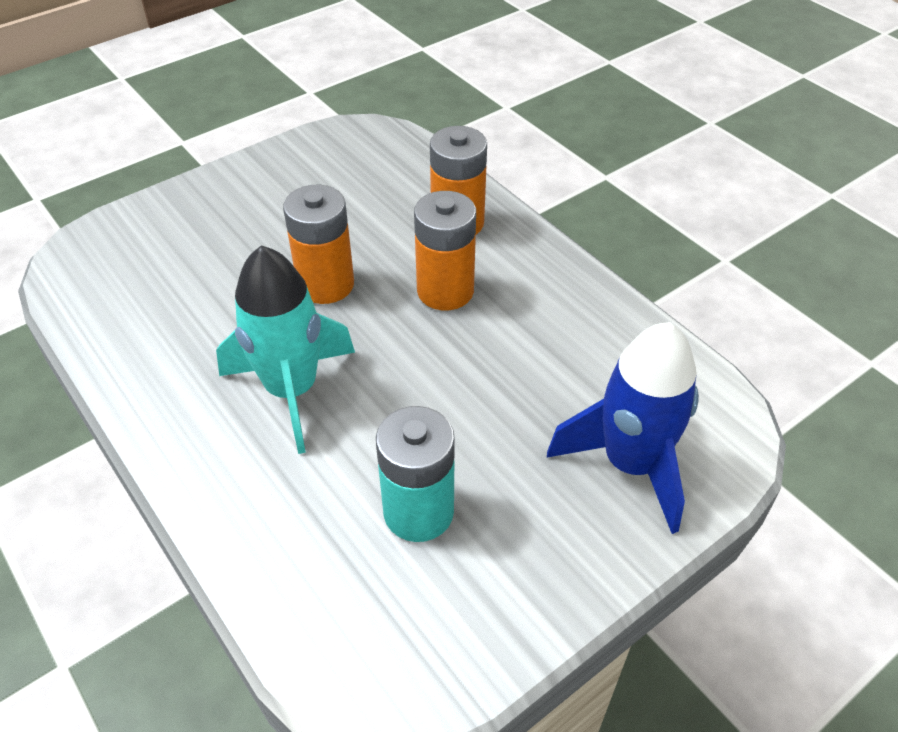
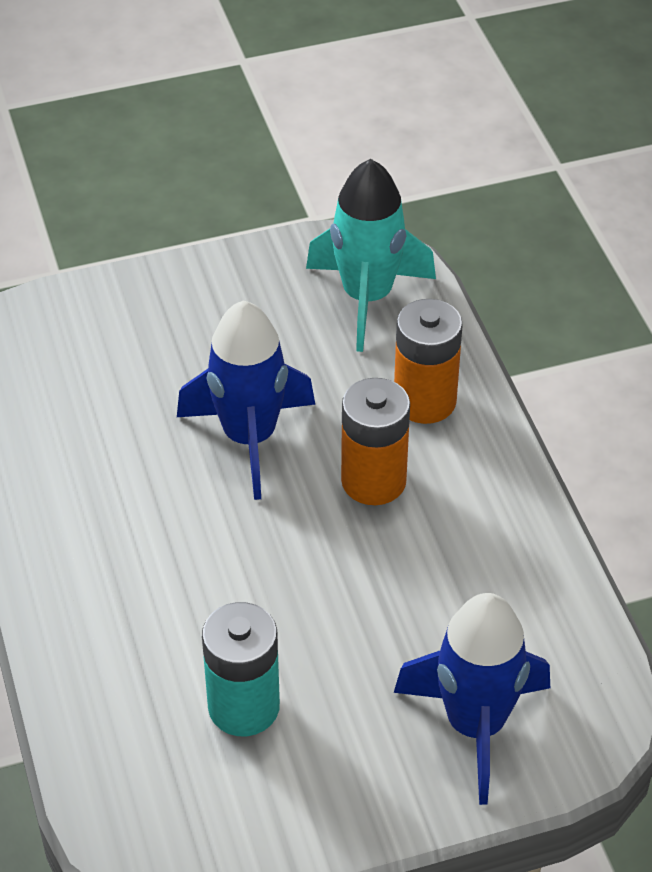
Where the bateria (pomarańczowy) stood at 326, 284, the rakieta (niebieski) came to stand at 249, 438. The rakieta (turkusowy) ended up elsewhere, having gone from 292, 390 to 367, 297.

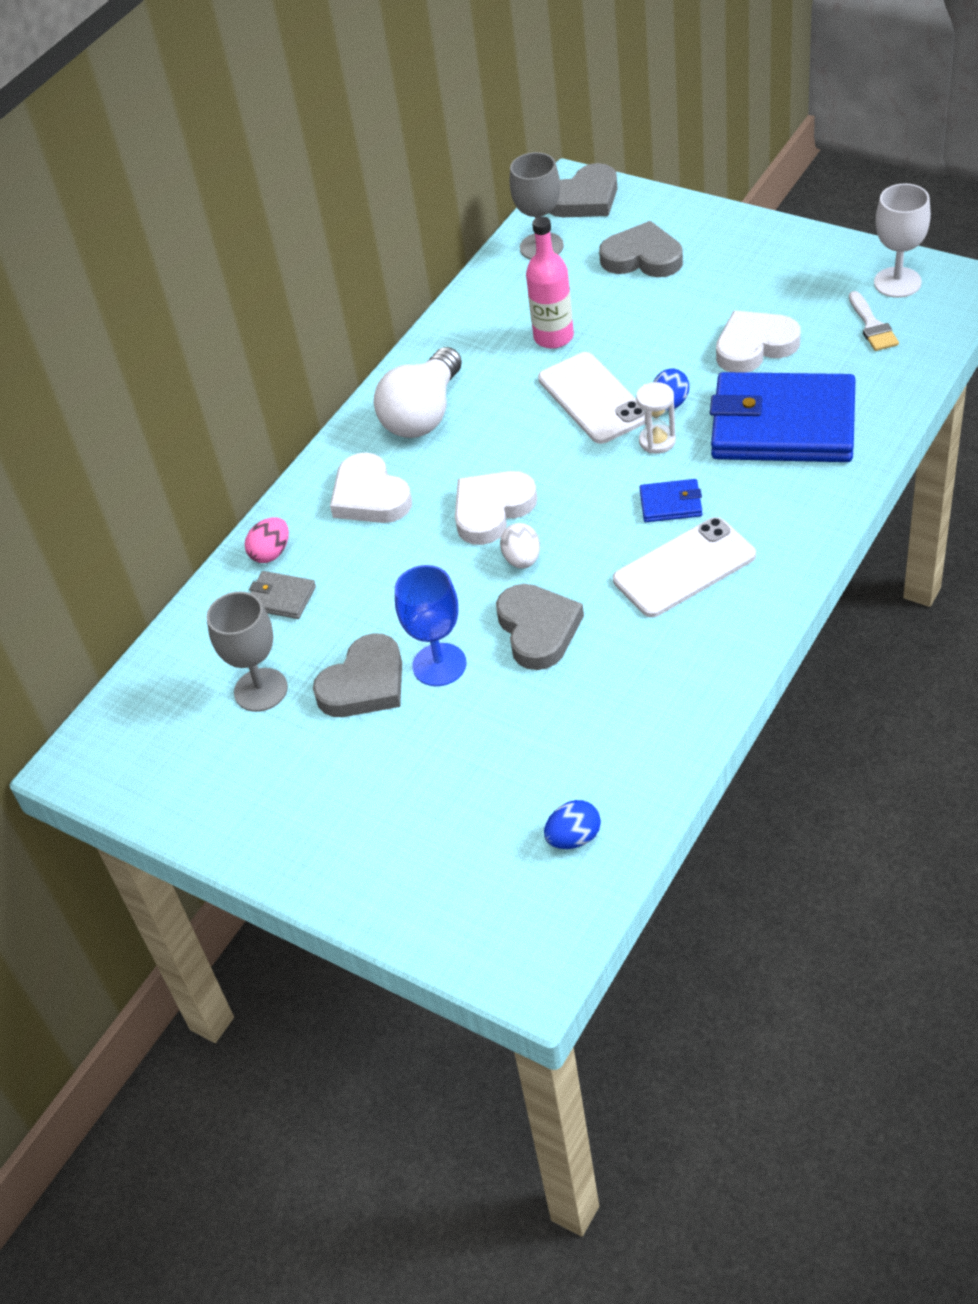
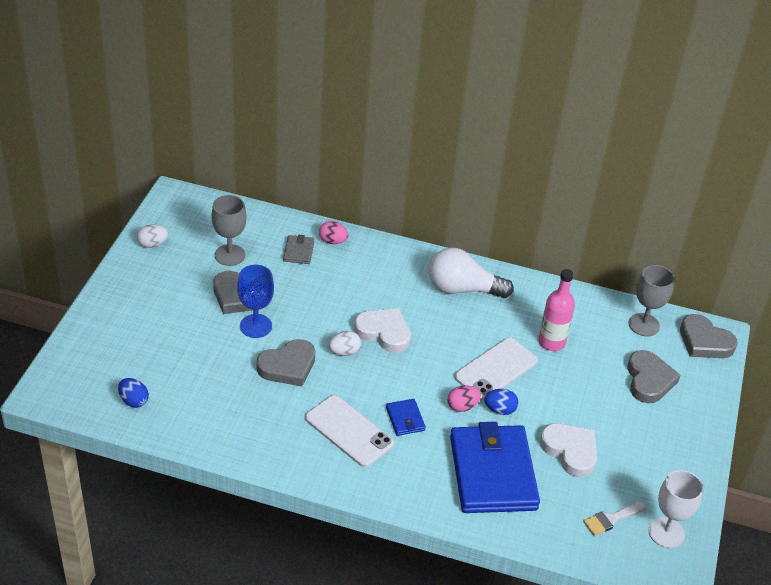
Where the klepsydra (biały) stood at 657, 441, the jajko (różowy) came to stand at 462, 406. The second view lost the serce (biały) at 370, 496. The second view gained the jajko (biały) at 153, 244.

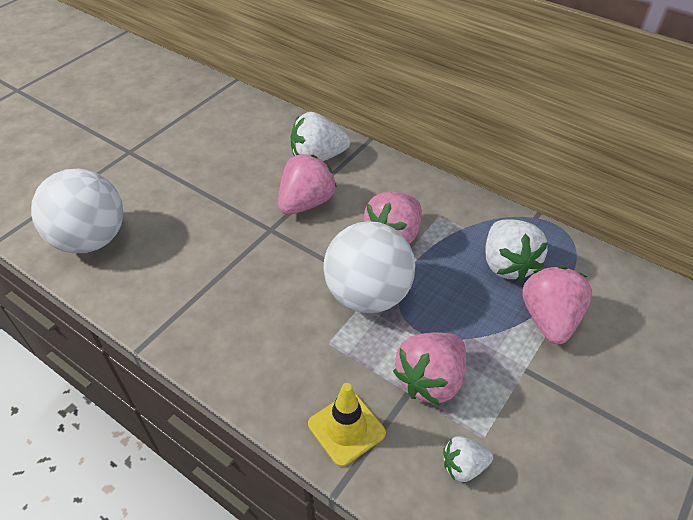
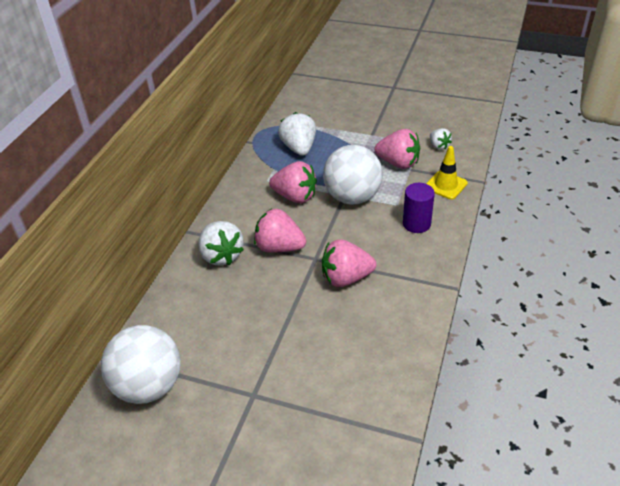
The piłka (biały) ended up elsewhere, having gone from 91, 240 to 149, 386. The truskawka (biały) at 507, 264 ended up facing another way, 75 degrees counterclockwise from before. The truskawka (różowy) ended up elsewhere, having gone from 549, 319 to 346, 278. The second view gained the walec (fioletowy) at 416, 224.

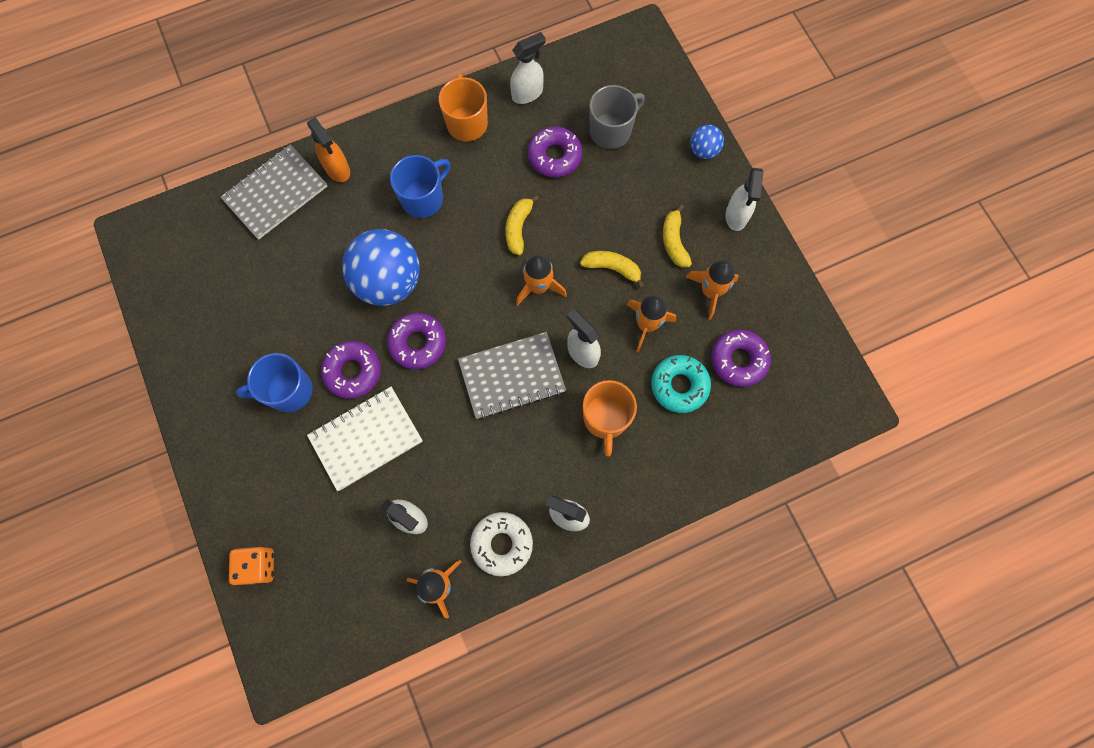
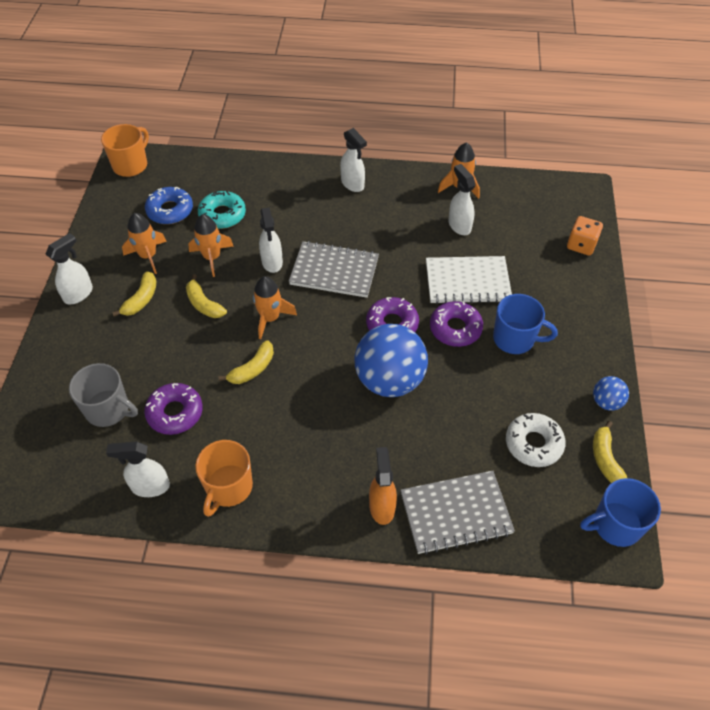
The kubek (szary) at 611, 131 ended up facing another way, 150 degrees counterclockwise from before. The piłka (niebieski) ended up elsewhere, having gone from 703, 150 to 606, 402. The kubek (niebieski) ended up elsewhere, having gone from 423, 198 to 615, 525. What was the donut (fioletowy) at 738, 360 turned into the donut (niebieski) at 170, 211. The kubek (pomarańczowy) ended up elsewhere, having gone from 605, 418 to 131, 165. The donut (biały) ended up elsewhere, having gone from 502, 544 to 533, 444. The second view gained the banan (żółty) at 605, 459.

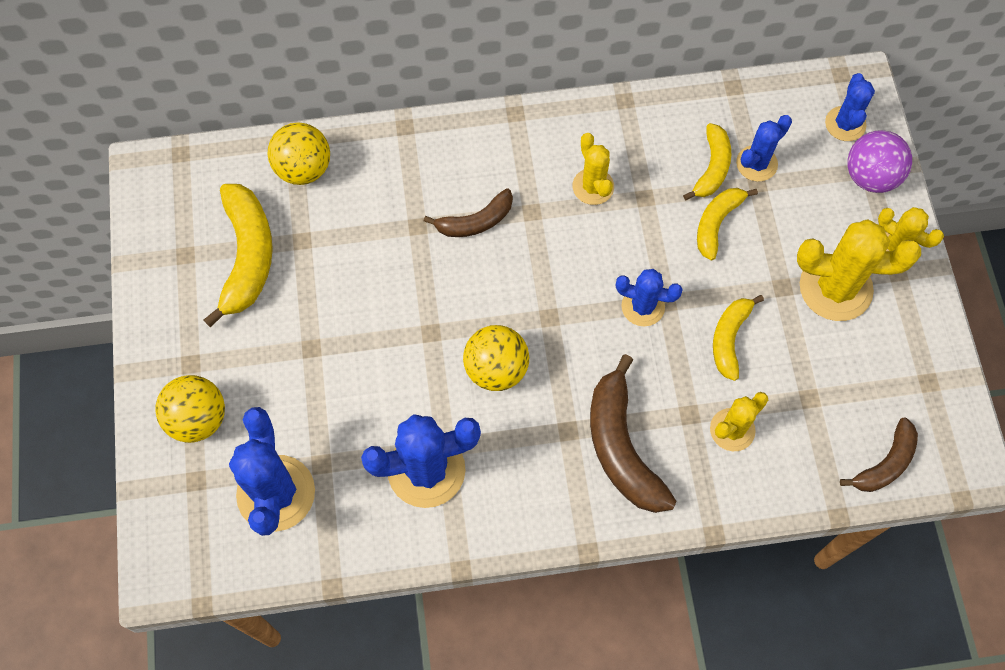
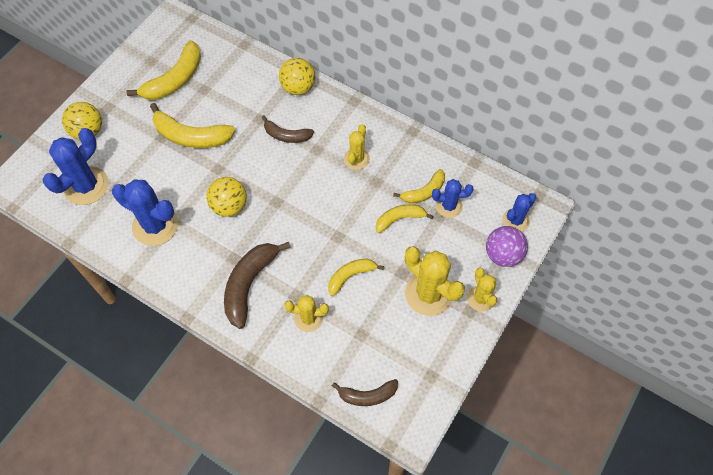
The piłka (żółty) ended up elsewhere, having gone from 303, 169 to 298, 88. The second view lost the kaktus (niebieski) at 643, 306. The second view gained the banan (żółty) at 191, 136.

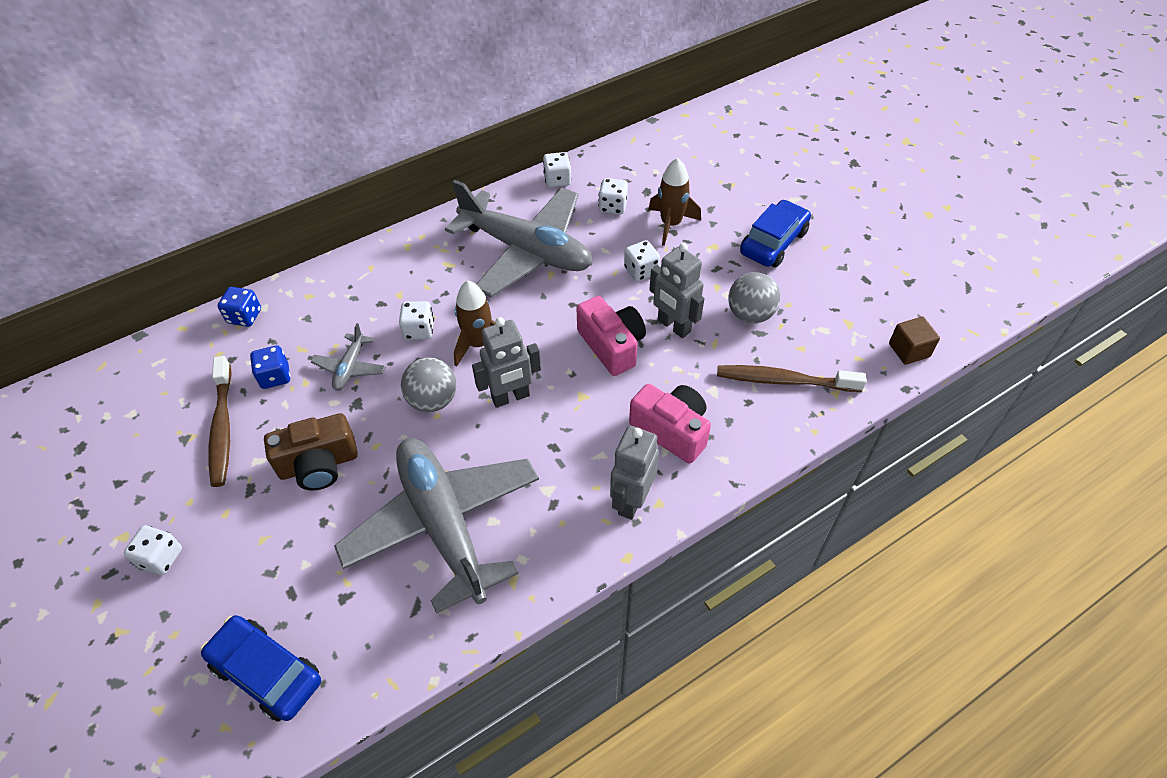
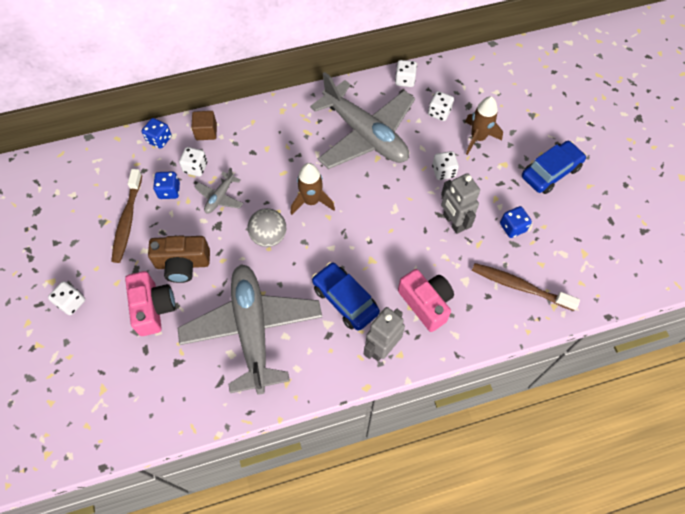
Where the piłka (szary) stood at 750, 314, the kostka do gry (niebieski) came to stand at 512, 227. The aparat fotograficzny (różowy) ended up elsewhere, having gone from 612, 345 to 153, 308. The kostka do gry (biały) ended up elsewhere, having gone from 419, 330 to 195, 168. The second view lost the robot (szary) at 511, 397. The sześcian (brązowy) ended up elsewhere, having gone from 909, 350 to 206, 132. The samochód (niebieski) ended up elsewhere, having gone from 267, 672 to 345, 300.

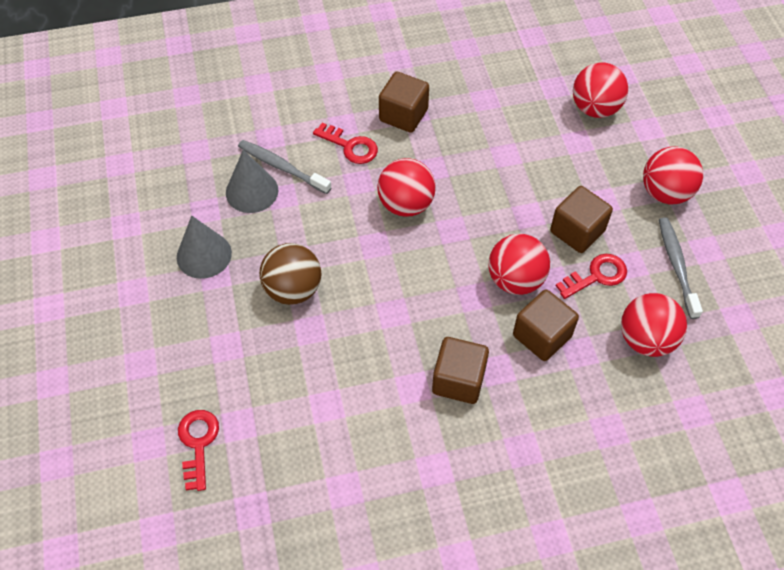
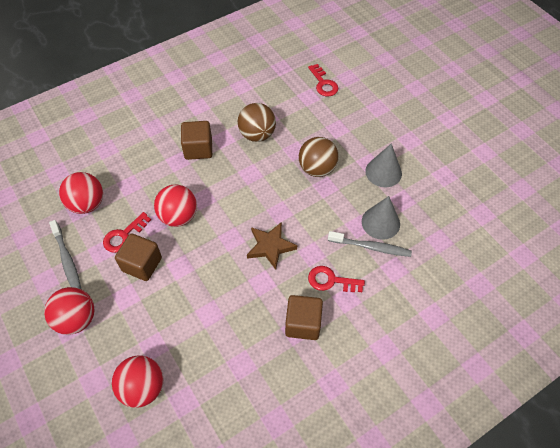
Where the piłka (czerwony) stood at 406, 204, the gwiazda (brązowy) came to stand at 270, 246. The second view lost the sześcian (brązowy) at 542, 336. The second view gained the piłka (brązowy) at 257, 134.

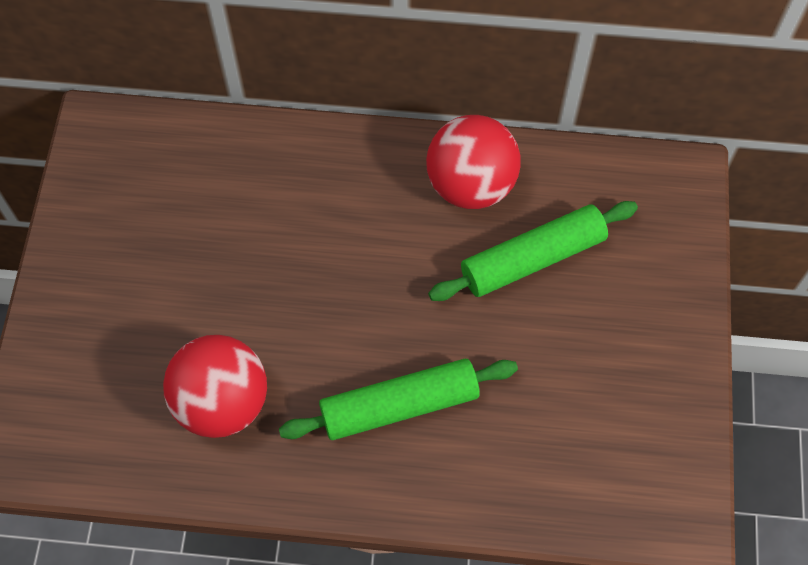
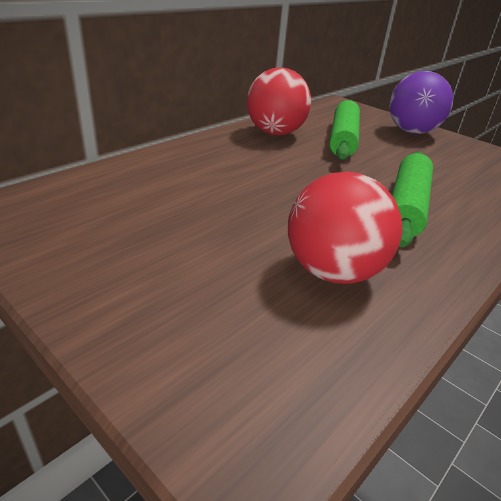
The second view gained the piłka (fioletowy) at 411, 131.

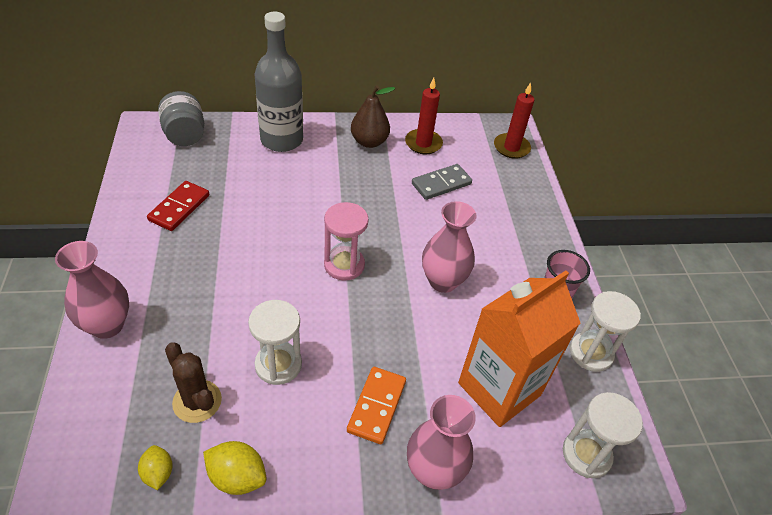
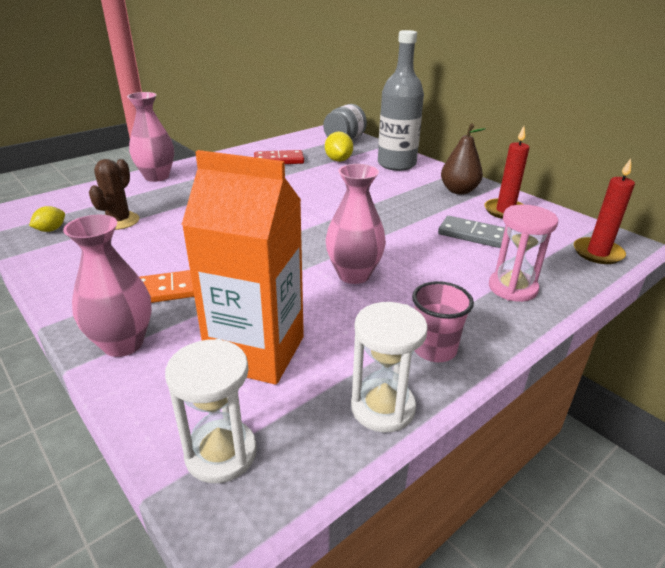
The klepsydra (różowy) ended up elsewhere, having gone from 344, 265 to 512, 288. The second view lost the klepsydra (biały) at 278, 364. The cytryna (żółty) ended up elsewhere, having gone from 237, 477 to 338, 160.

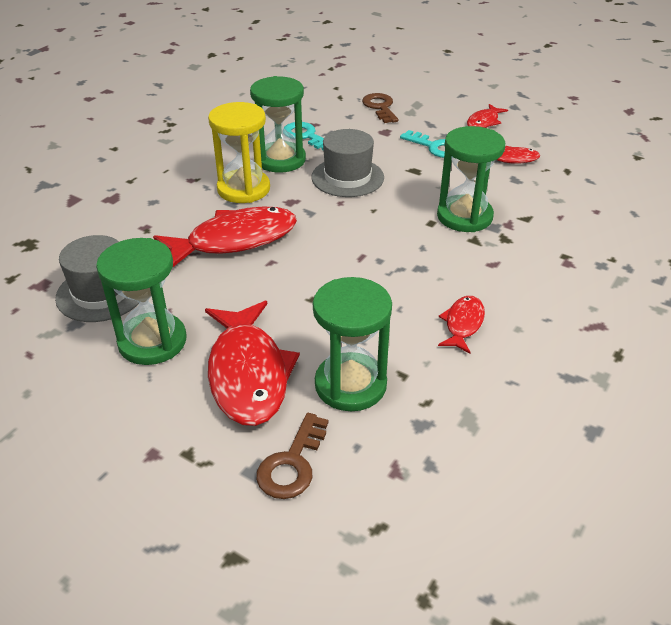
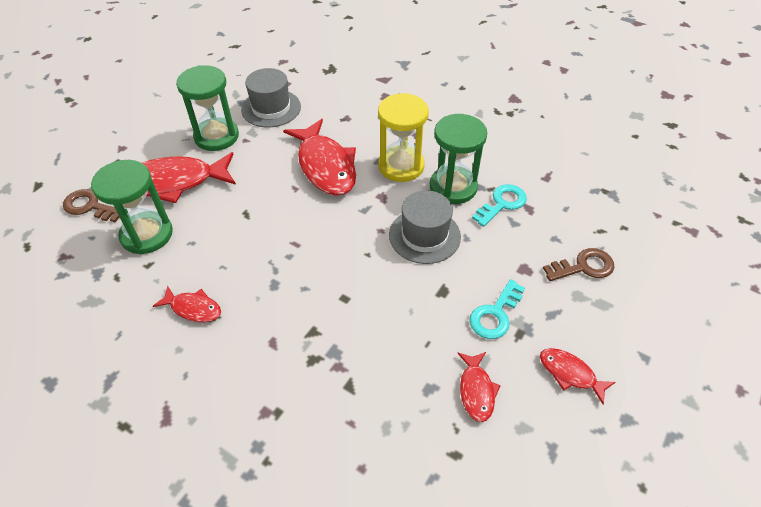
The second view lost the klepsydra (zielony) at 464, 216.

